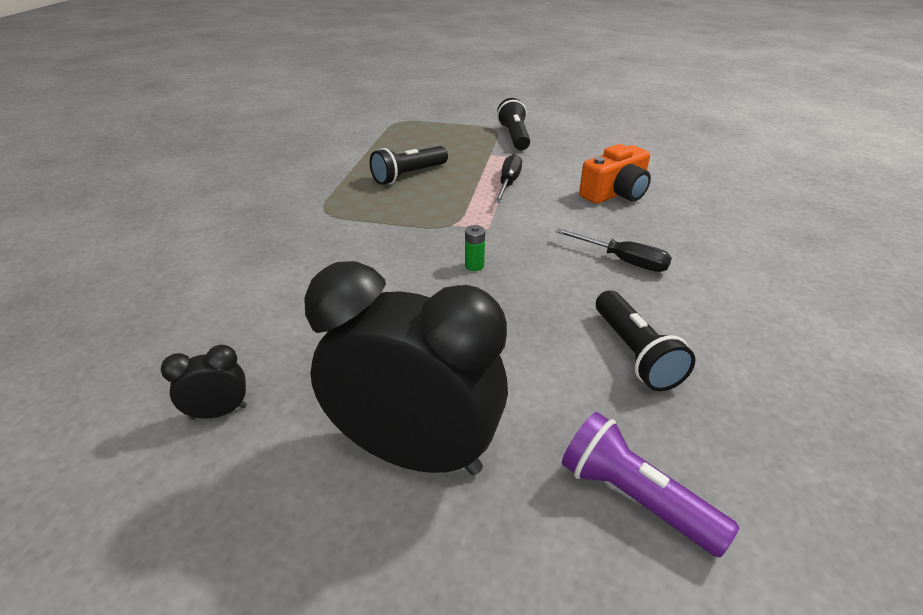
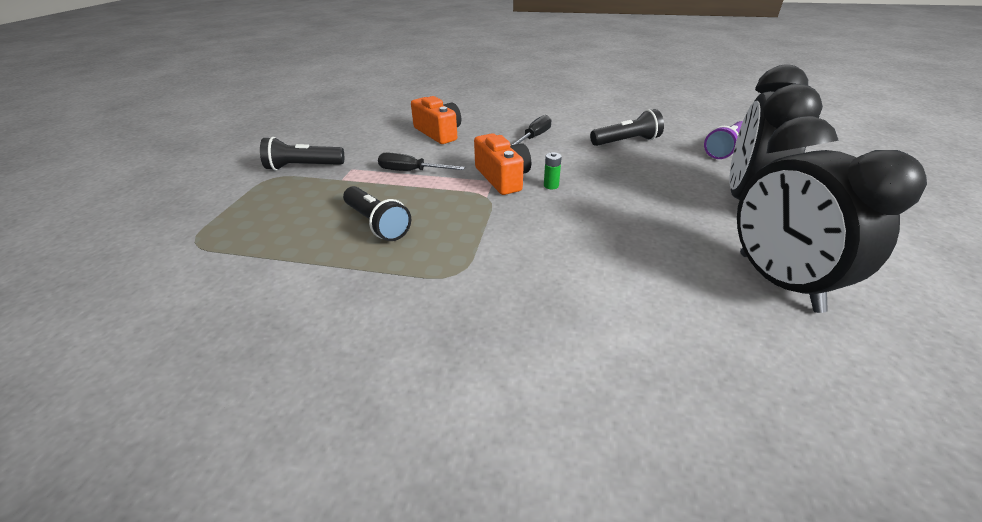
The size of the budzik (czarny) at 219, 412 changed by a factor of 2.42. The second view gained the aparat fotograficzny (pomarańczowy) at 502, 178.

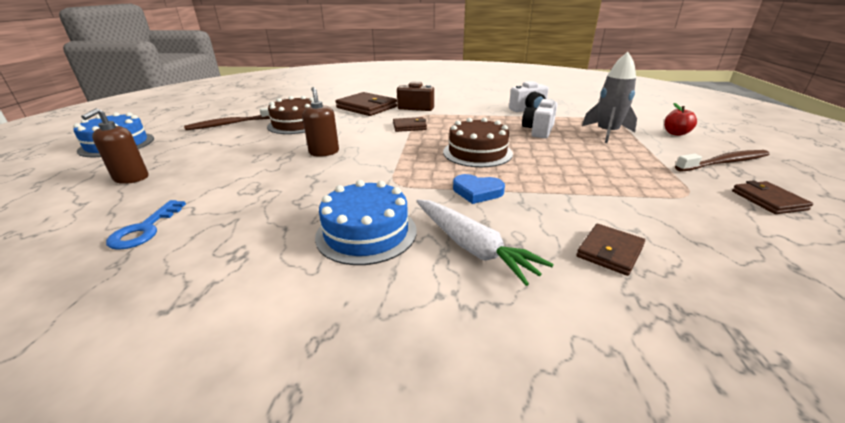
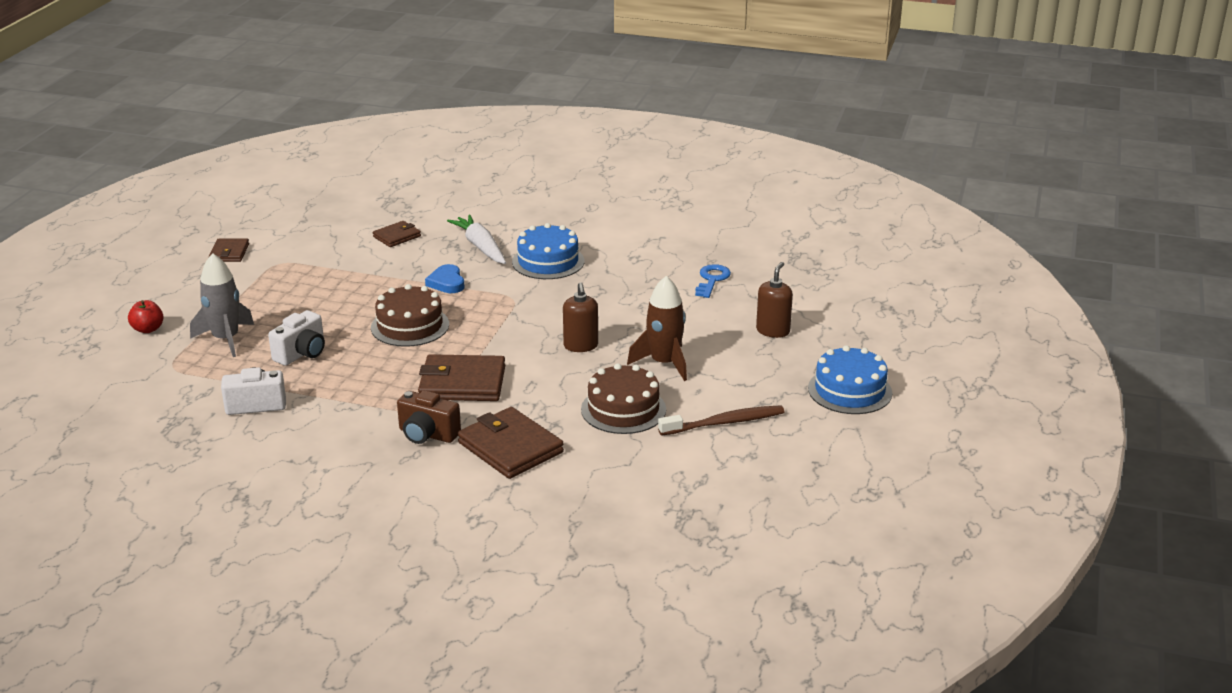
The size of the portfel (brązowy) at 409, 126 changed by a factor of 1.79. The second view lost the szczoteczka do zębów (brązowy) at 724, 163. The serce (niebieski) at 477, 192 ended up facing another way, 135 degrees counterclockwise from before. The second view gained the rakieta (brązowy) at 664, 363.

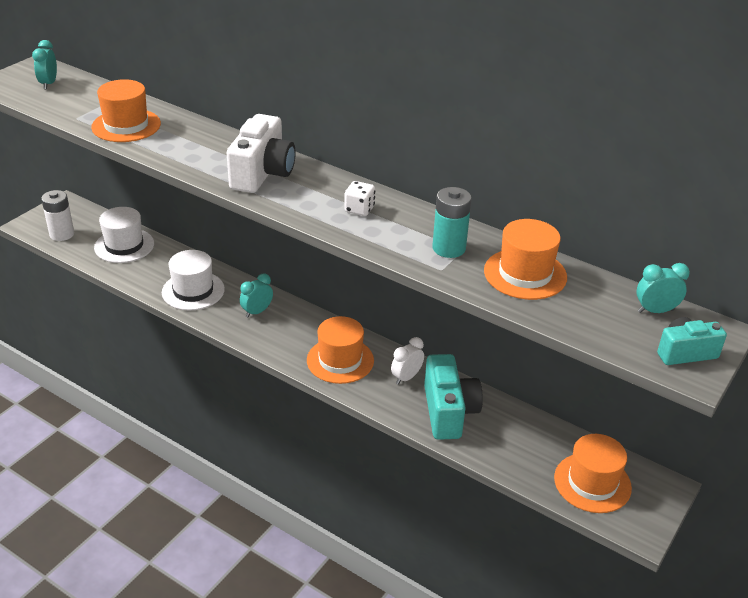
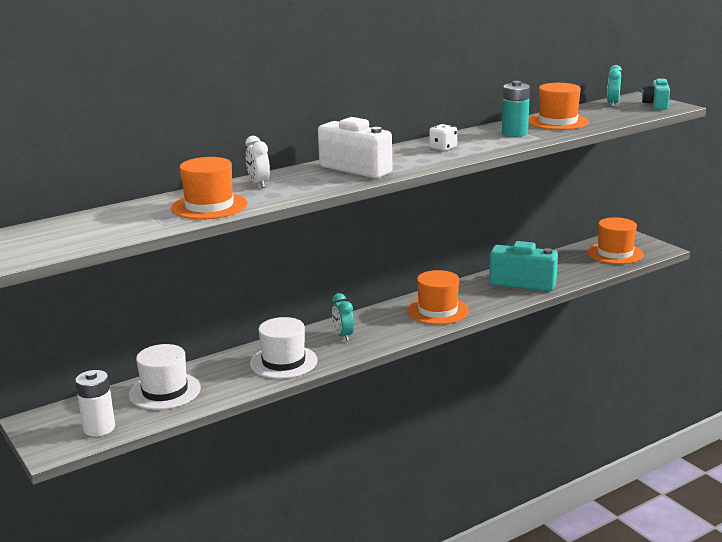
The second view lost the budzik (turkusowy) at 48, 84. The budzik (biały) ended up elsewhere, having gone from 406, 377 to 259, 184.

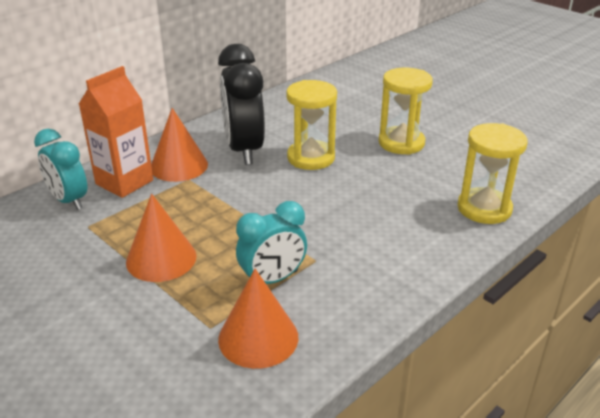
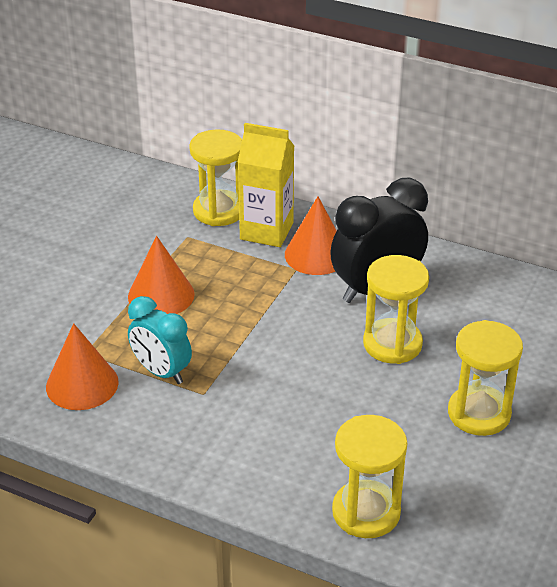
What was the karton mleka (pomarańczowy) at 124, 182 turned into the karton mleka (żółty) at 266, 231. Where the budzik (turkusowy) stood at 69, 201, the klepsydra (żółty) came to stand at 219, 211.

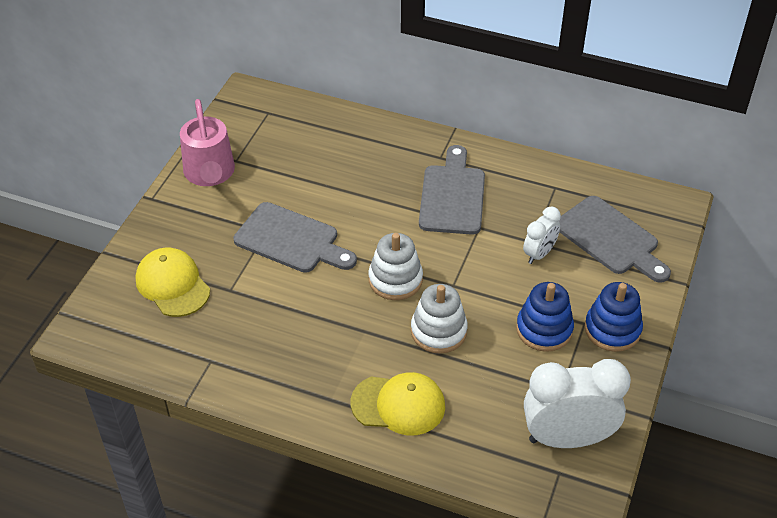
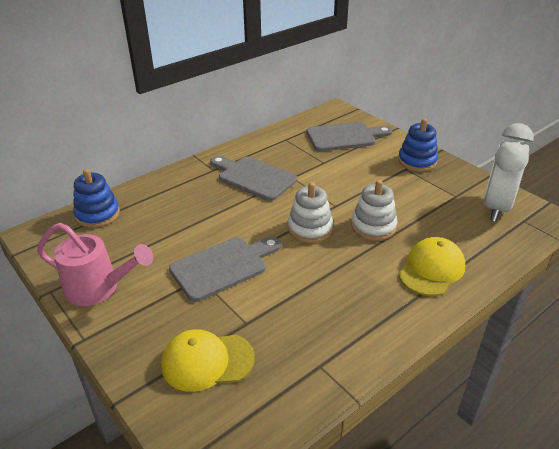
The second view lost the budzik (biały) at 539, 254. The zabawka nakładanka (niebieski) ended up elsewhere, having gone from 544, 329 to 97, 214.

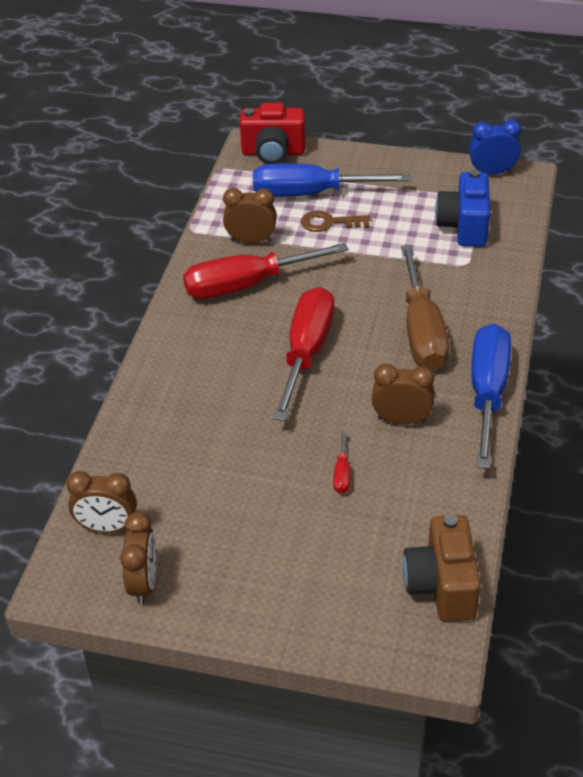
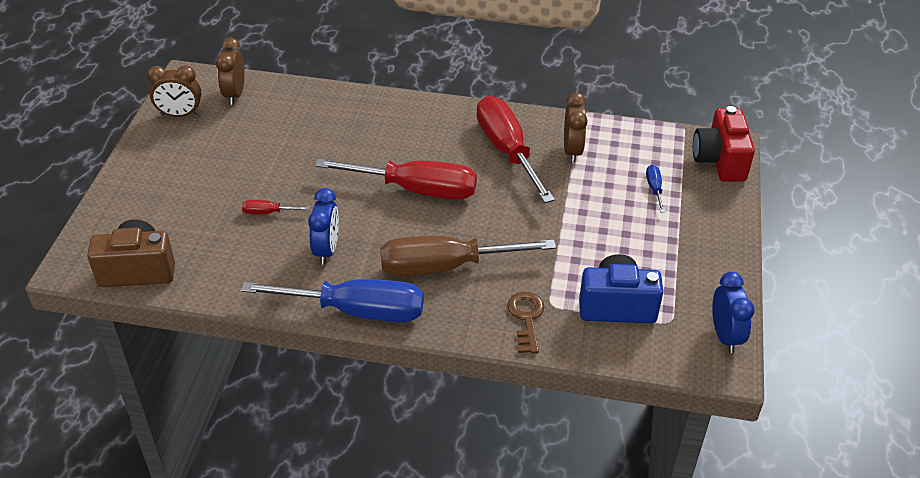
The size of the śrubokręt (niebieski) at 311, 193 changed by a factor of 0.40. The klucz (brązowy) ended up elsewhere, having gone from 329, 223 to 526, 318. What was the budzik (brązowy) at 401, 420 turned into the budzik (niebieski) at 326, 250.

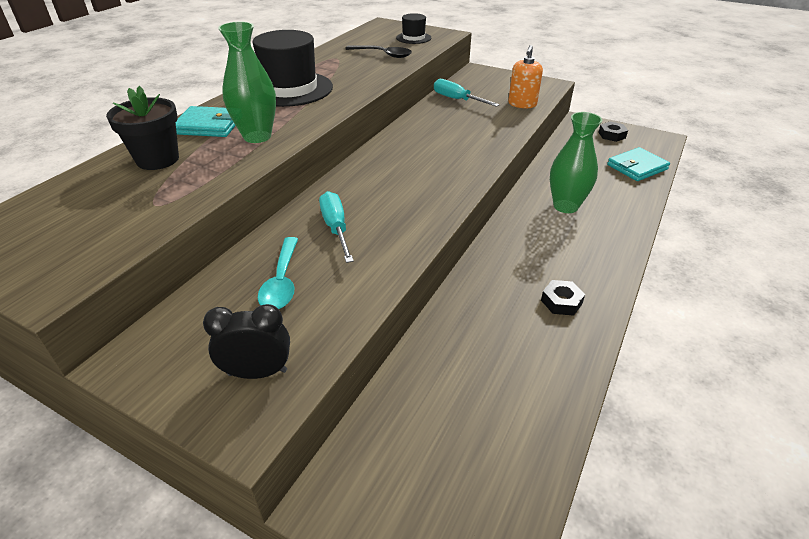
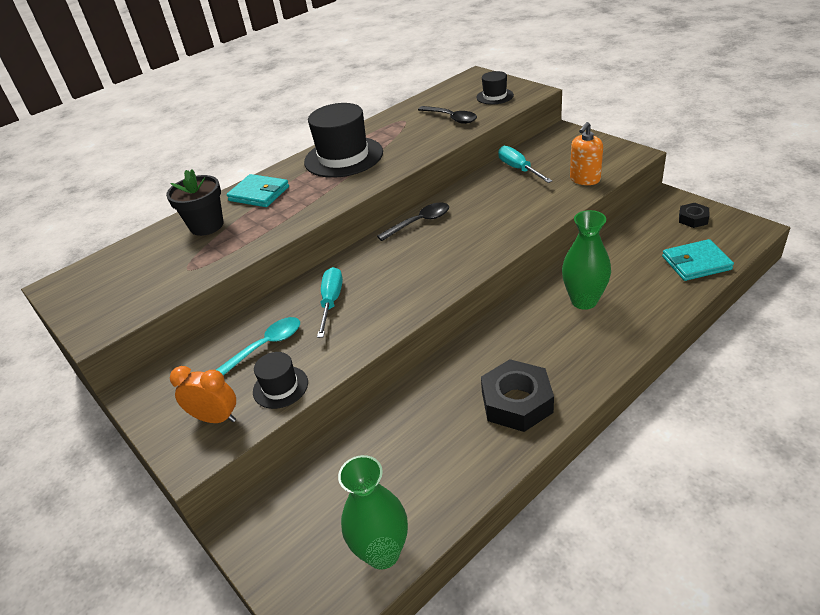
The wazon (zielony) ended up elsewhere, having gone from 257, 136 to 382, 552. The łyżka (turkusowy) at 282, 282 ended up facing another way, 150 degrees counterclockwise from before. The size of the nakrętka (czarny) at 561, 302 changed by a factor of 1.88. What was the budzik (czarny) at 257, 372 turned into the budzik (pomarańczowy) at 216, 418. The second view gained the łyżka (czarny) at 419, 222. The second view gained the kapelusz (czarny) at 280, 387.

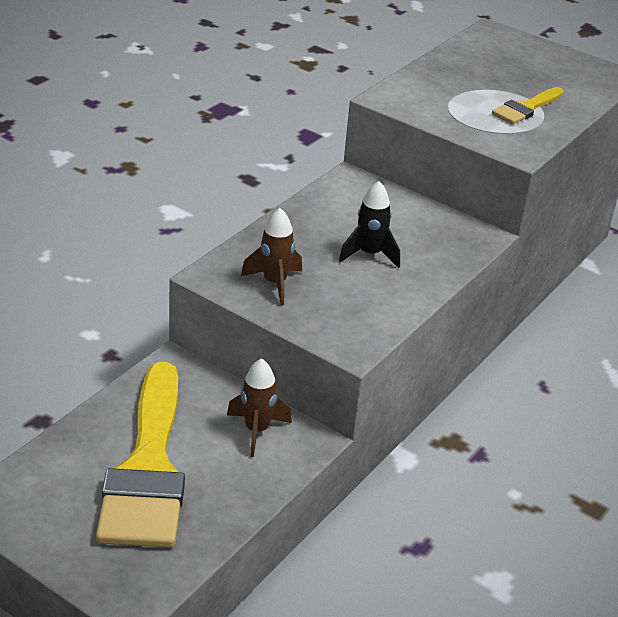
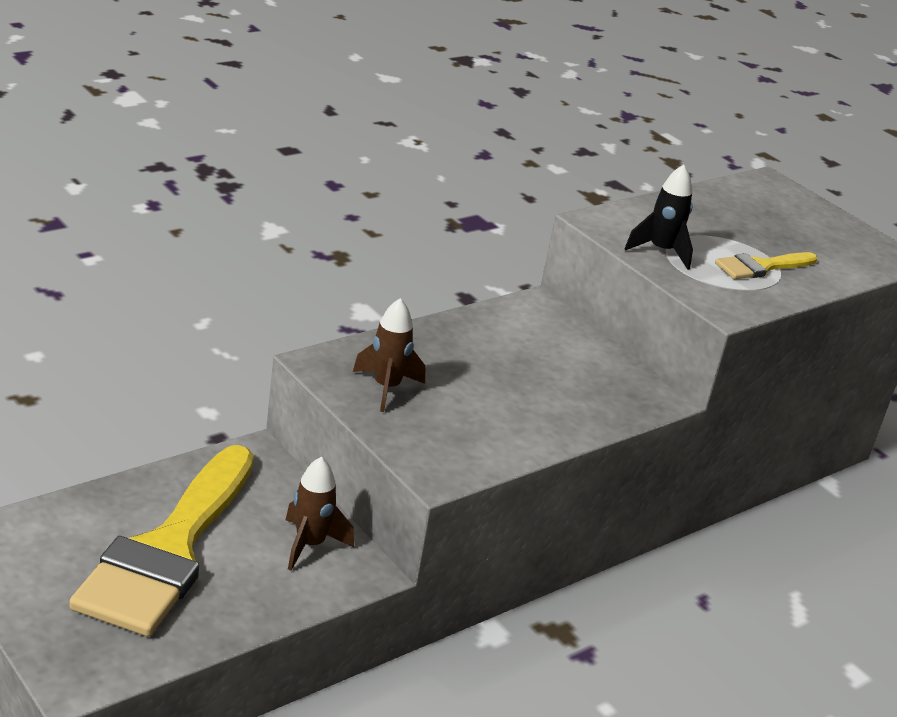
The rakieta (czarny) ended up elsewhere, having gone from 369, 254 to 661, 251.

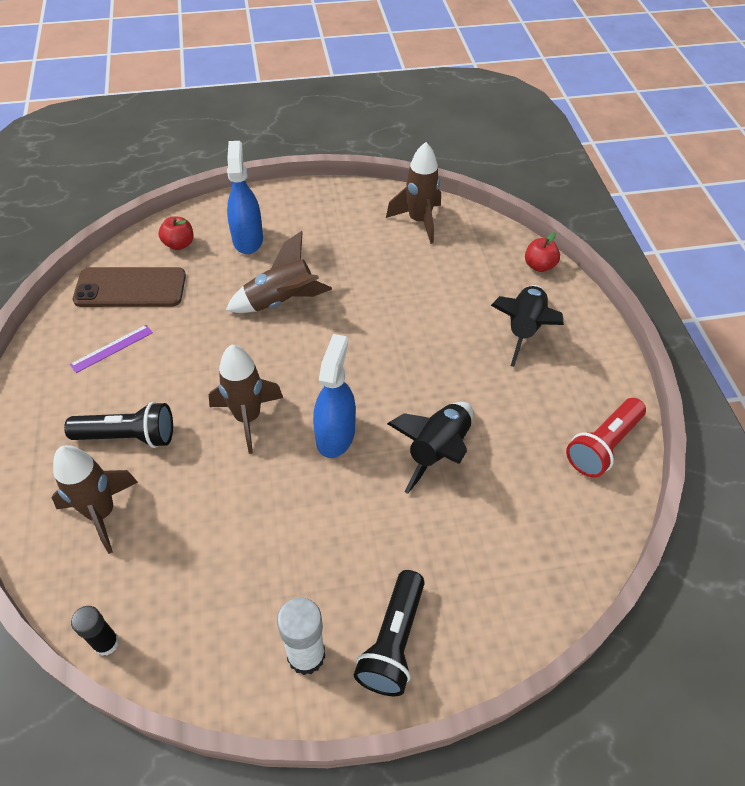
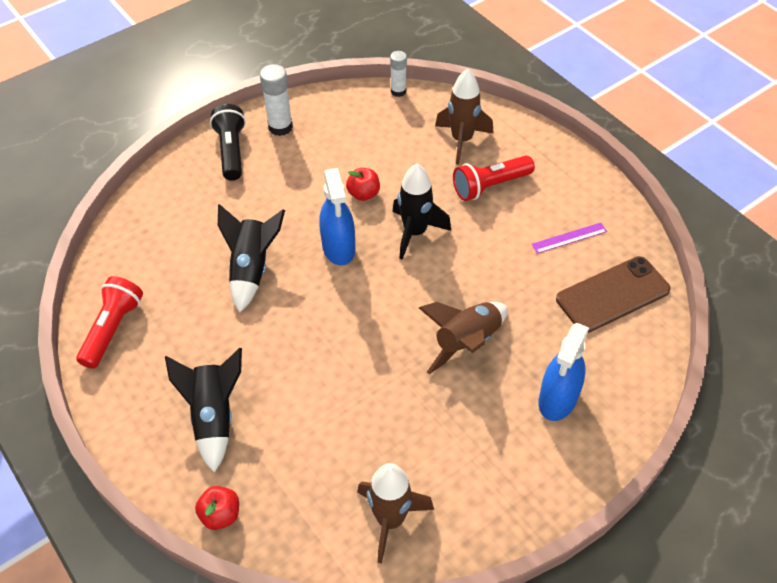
The spryskiwacz (niebieski) at 248, 239 ended up facing another way, 60 degrees clockwise from before. The jabłko (czerwony) ended up elsewhere, having gone from 179, 244 to 363, 194. The linijka (fioletowy) at 112, 348 ended up facing another way, 45 degrees clockwise from before. What was the rakieta (brązowy) at 248, 418 turned into the rakieta (czarny) at 415, 232. What was the latarka (czarny) at 128, 436 turned into the latarka (czerwony) at 490, 186. What was the klej w sztyfcie (czarny) at 106, 643 turned into the klej w sztyfcie (biały) at 398, 91.

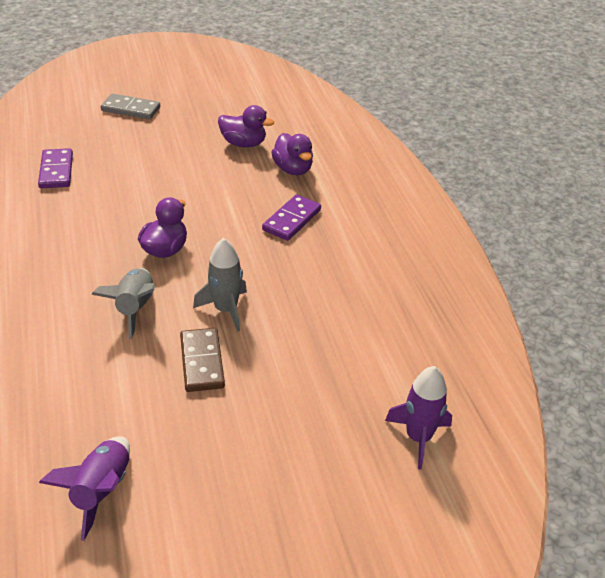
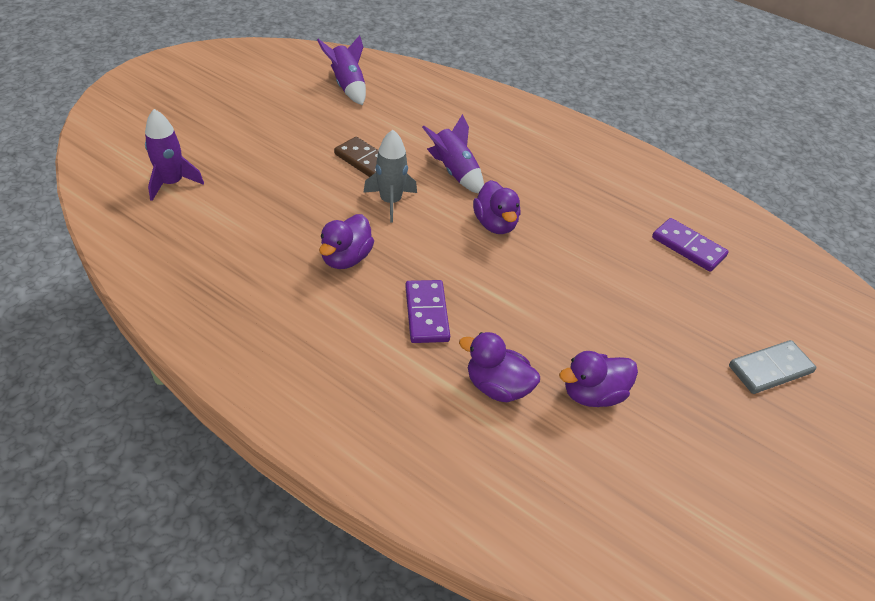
What was the rakieta (szary) at 135, 308 turned into the rakieta (fioletowy) at 454, 172. The second view gained the kaczka (fioletowy) at 346, 258.

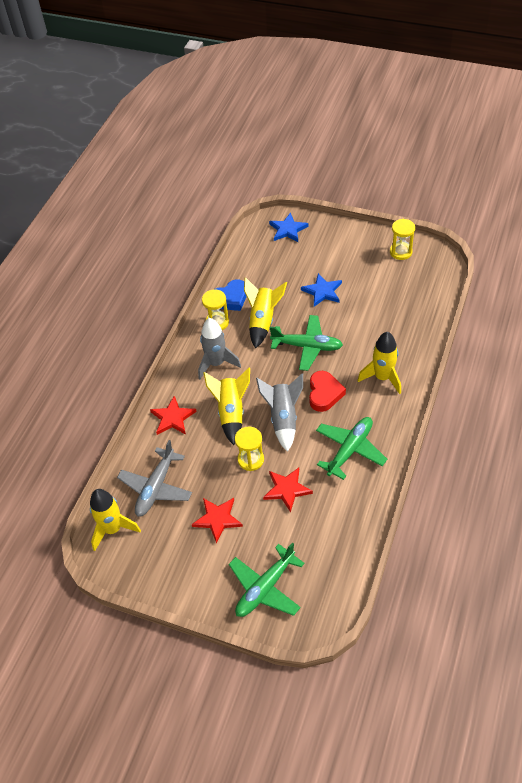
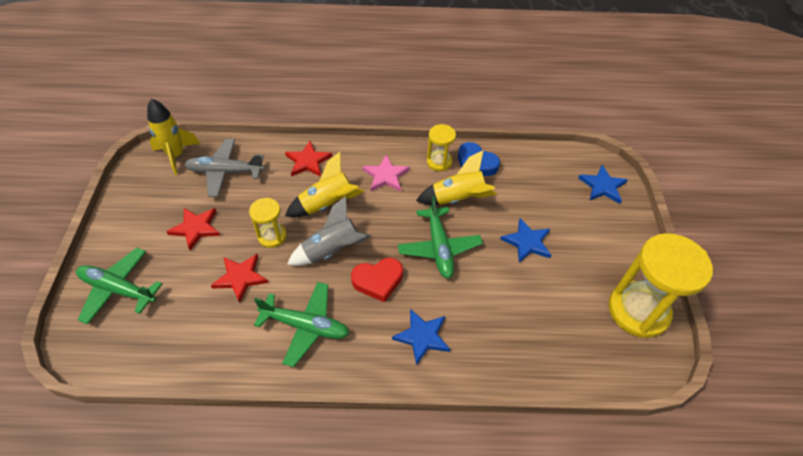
The size of the klepsydra (żółty) at 401, 252 changed by a factor of 1.95. Where the rakieta (szary) stood at 216, 363, the gwiazda (różowy) came to stand at 385, 176. Where the rakieta (żółty) stood at 382, 377, the gwiazda (niebieski) came to stand at 422, 337.

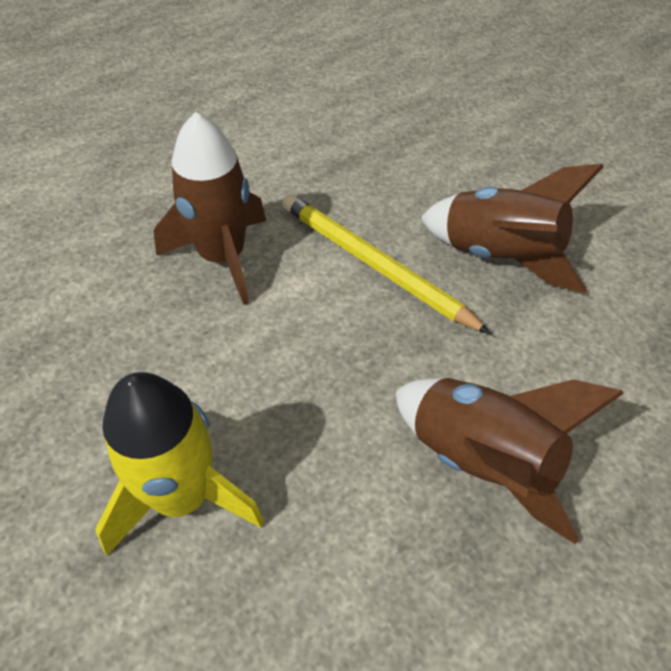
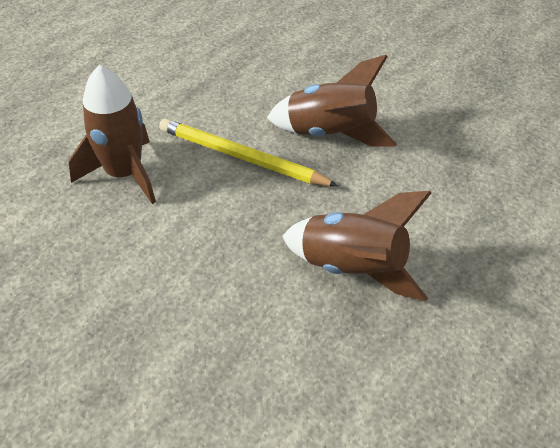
The second view lost the rakieta (żółty) at 182, 496.

